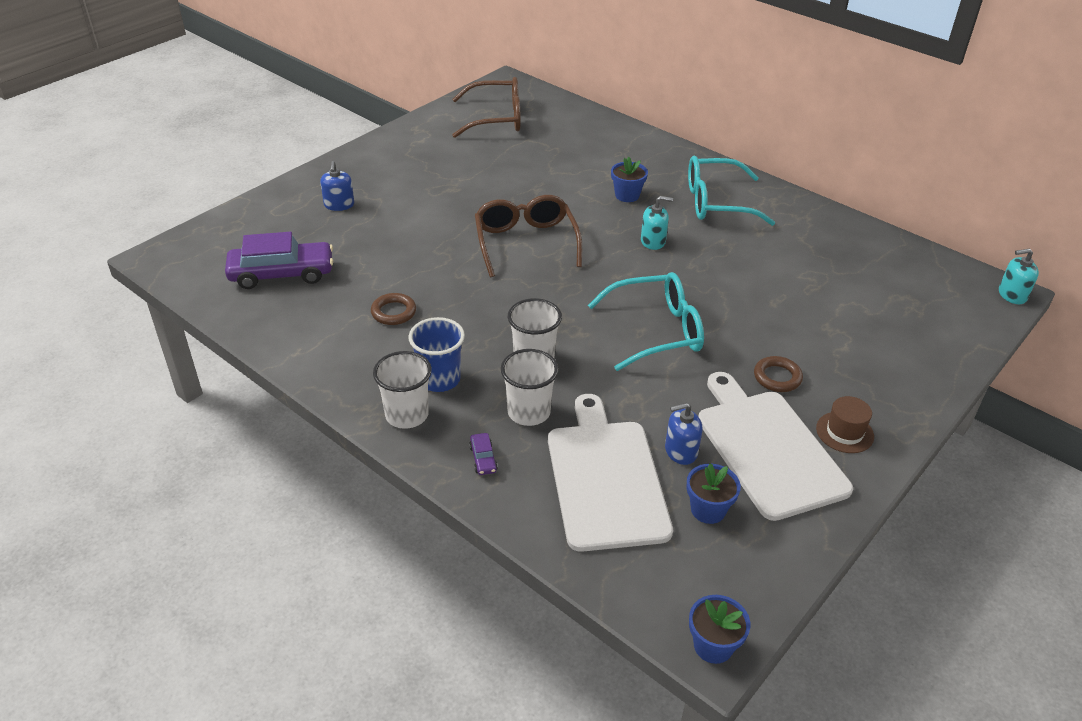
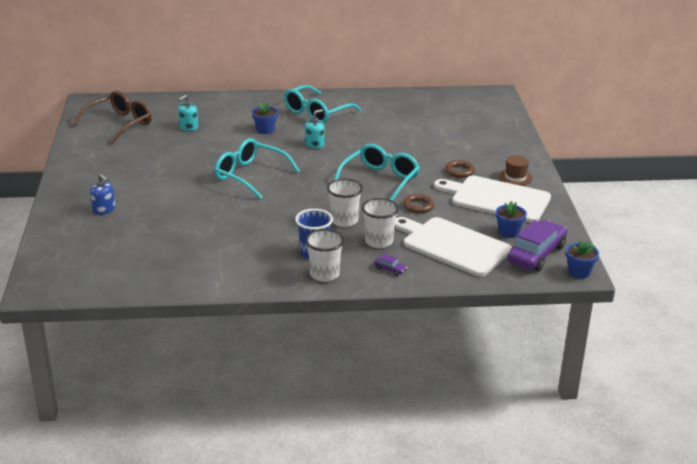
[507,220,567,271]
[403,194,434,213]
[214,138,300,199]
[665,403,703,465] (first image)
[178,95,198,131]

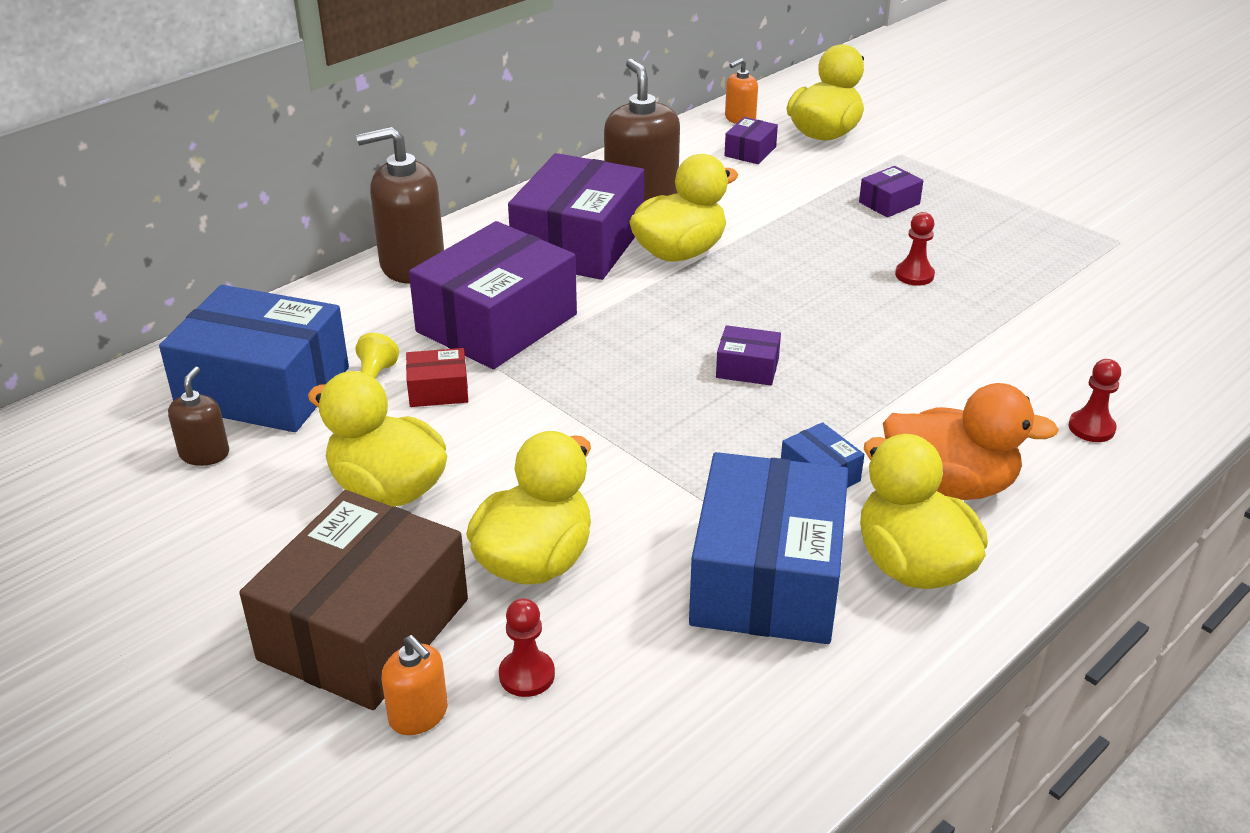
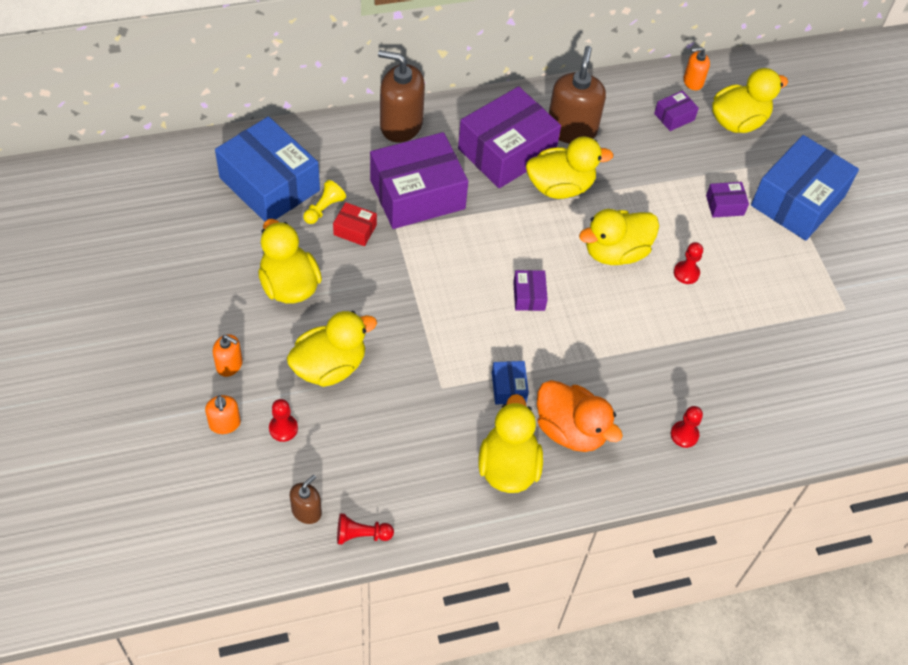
[290,475,322,524]
[213,334,243,377]
[751,135,859,241]
[513,270,548,311]
[337,513,394,545]
[579,209,659,265]

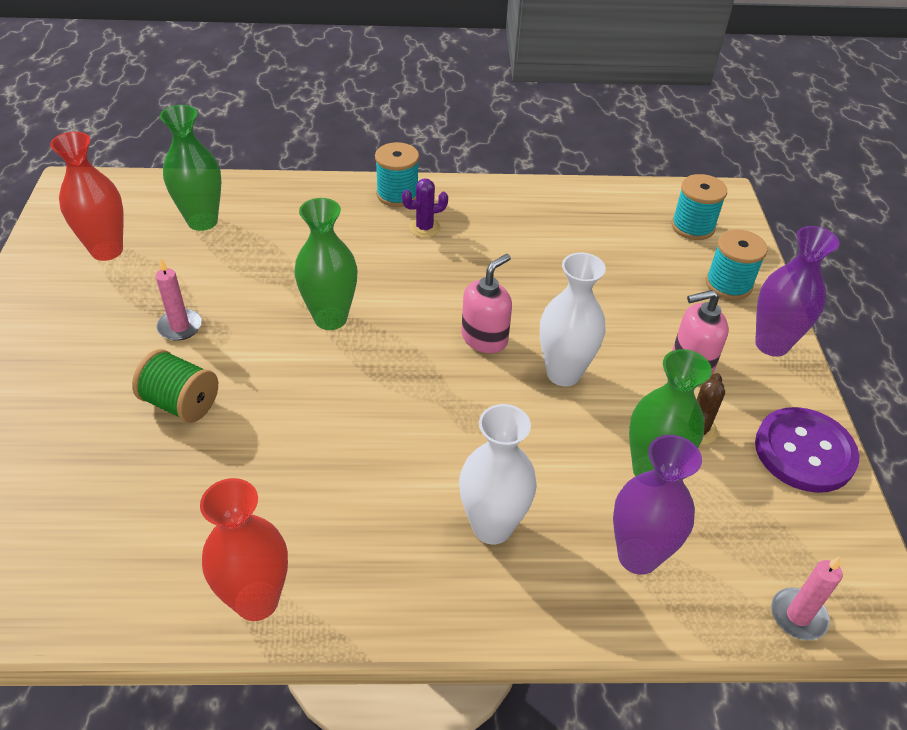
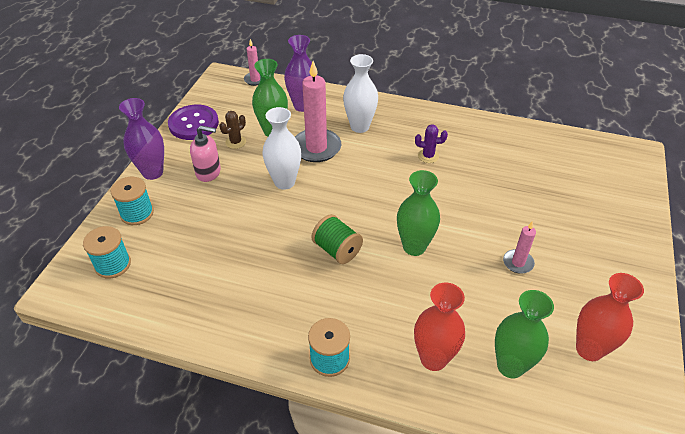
[312,214,363,264]
[414,283,465,371]
[415,124,448,163]
[461,254,512,353] (first image)
[295,61,341,162]

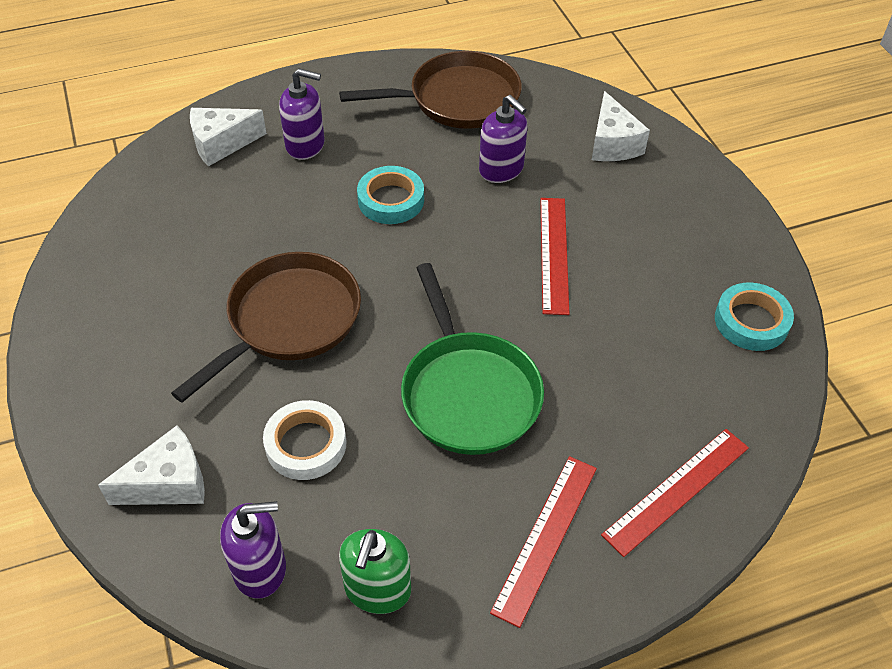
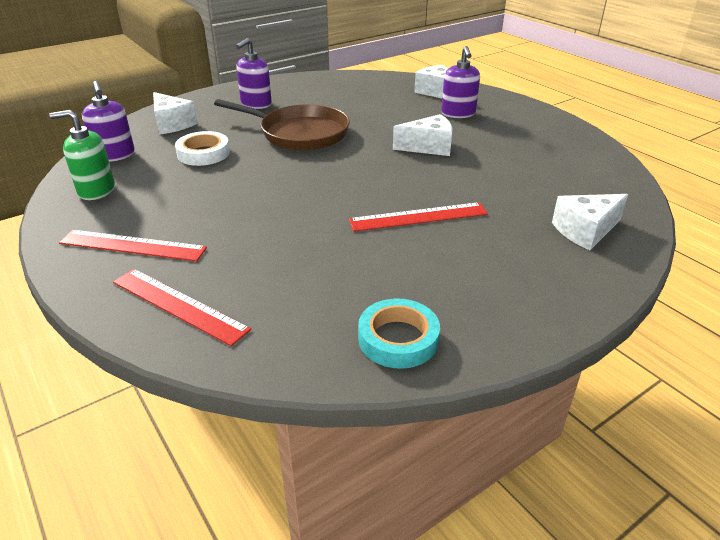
[339,51,522,129] (first image)
[393,114,453,156]
[401,263,544,455] (first image)
[236,38,272,109]

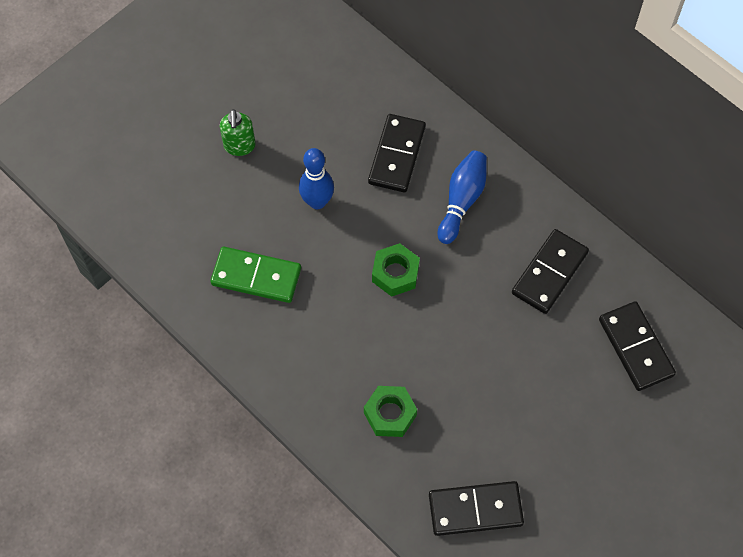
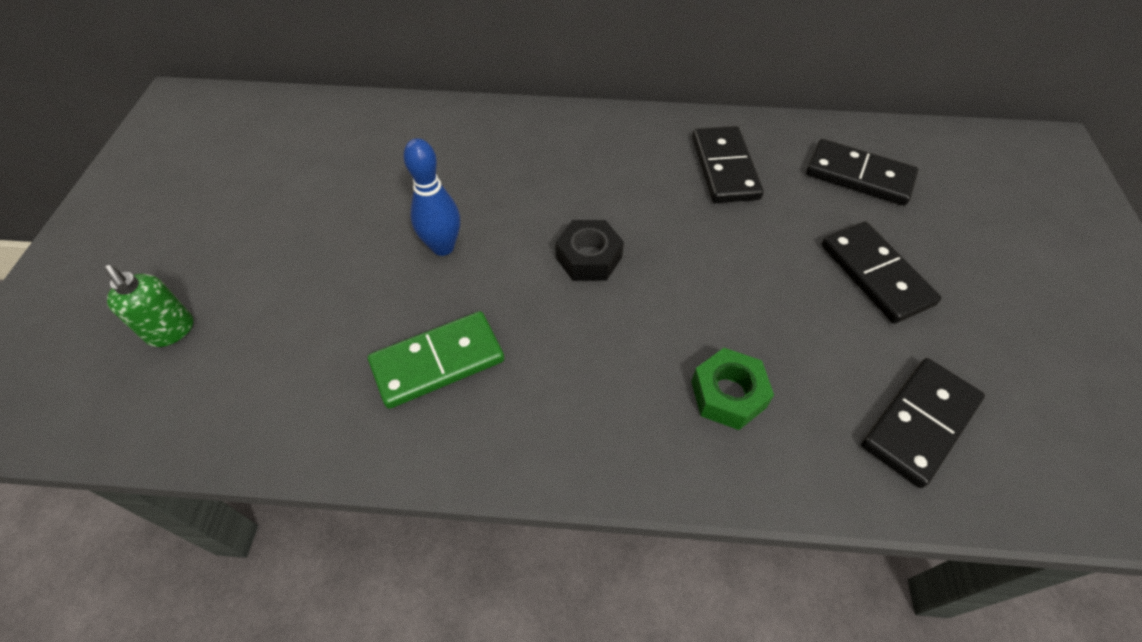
[104,265,193,347]
[821,221,941,324]
[555,220,624,281]
[437,150,487,244] (first image)

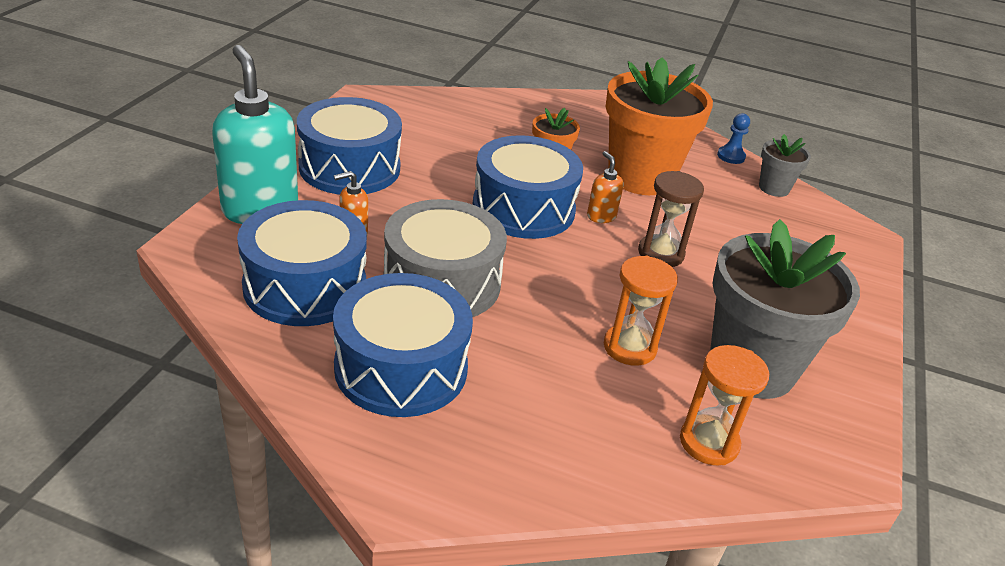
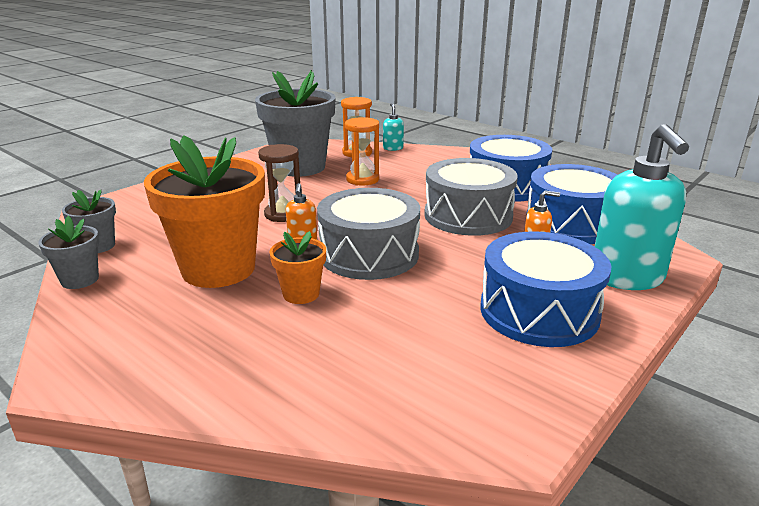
[317,188,420,280]
[38,216,99,289]
[383,103,404,151]

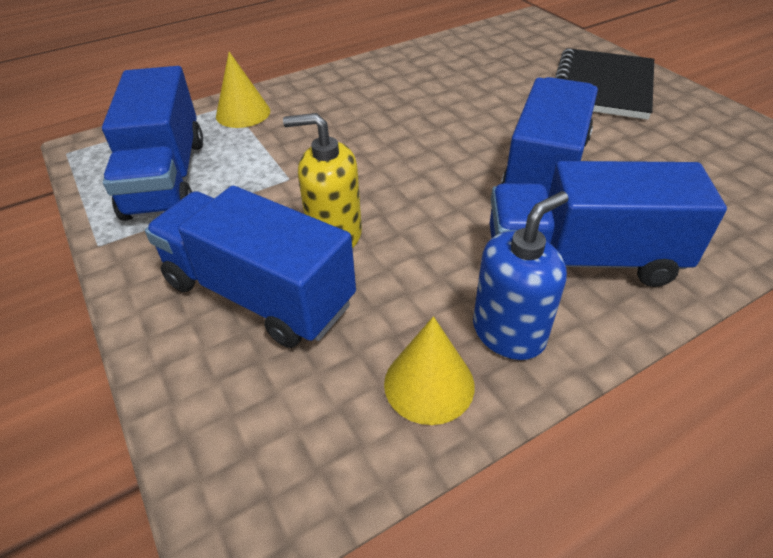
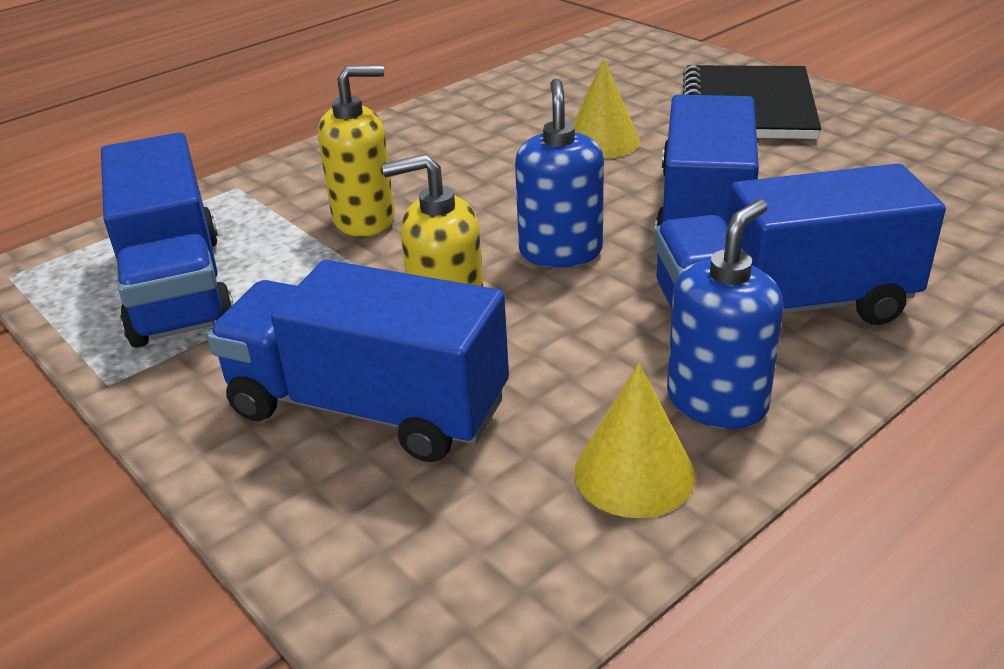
[573,58,640,158]
[318,65,395,237]
[515,79,604,268]

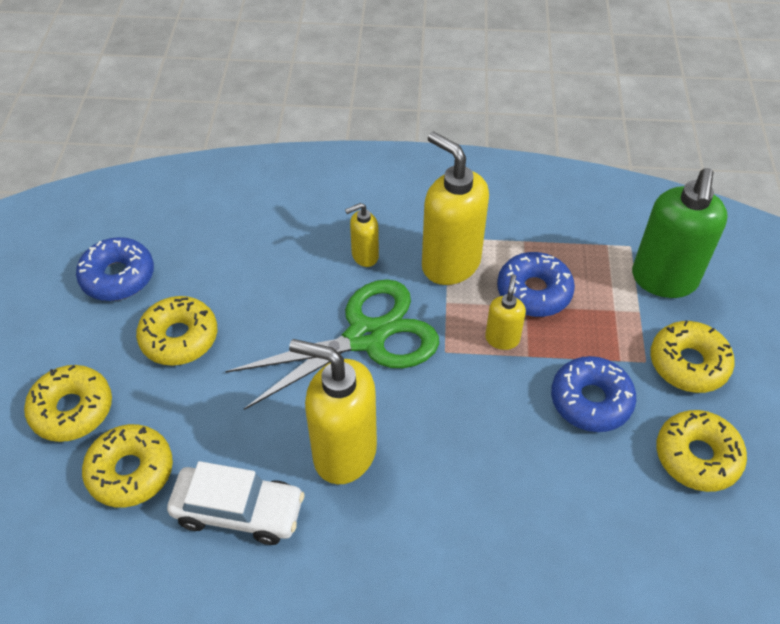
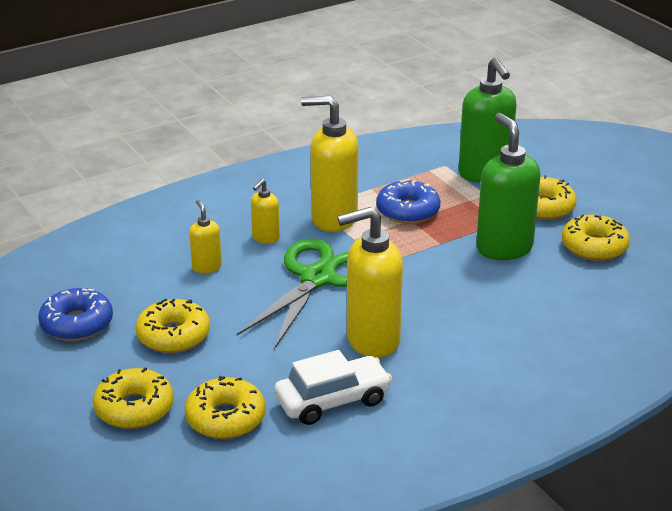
[189,200,222,273]
[476,113,541,260]

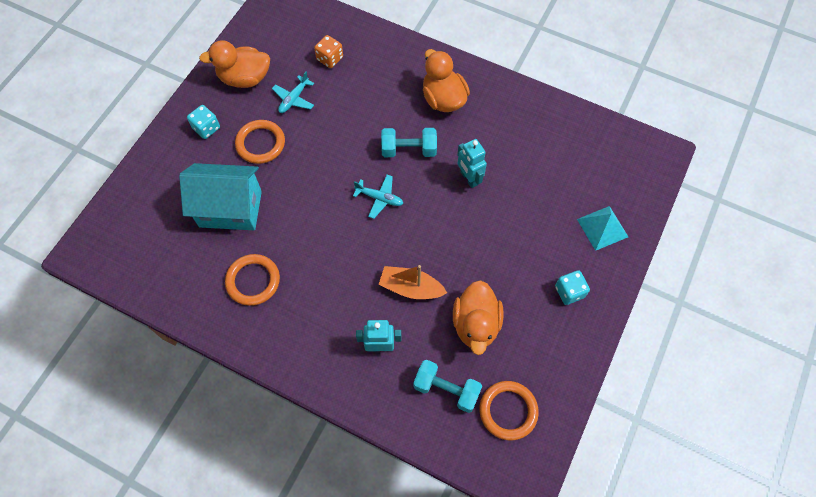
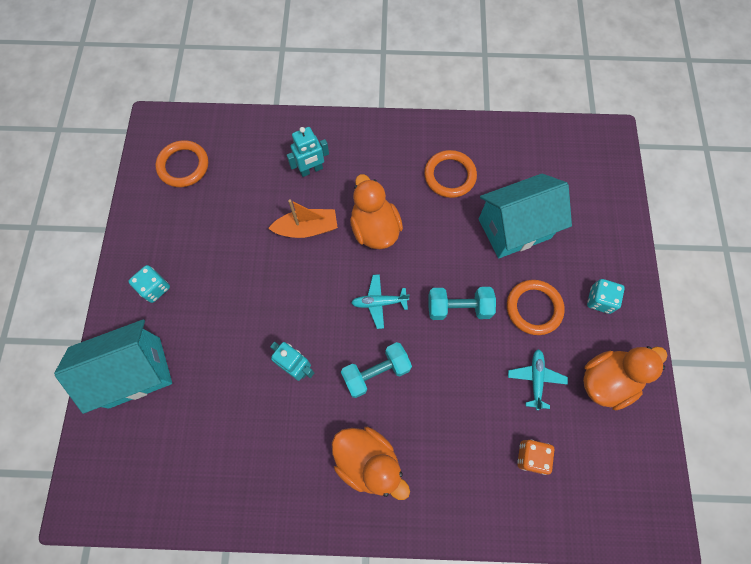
[429,287,496,320]
[350,174,403,249]
[54,319,172,414]

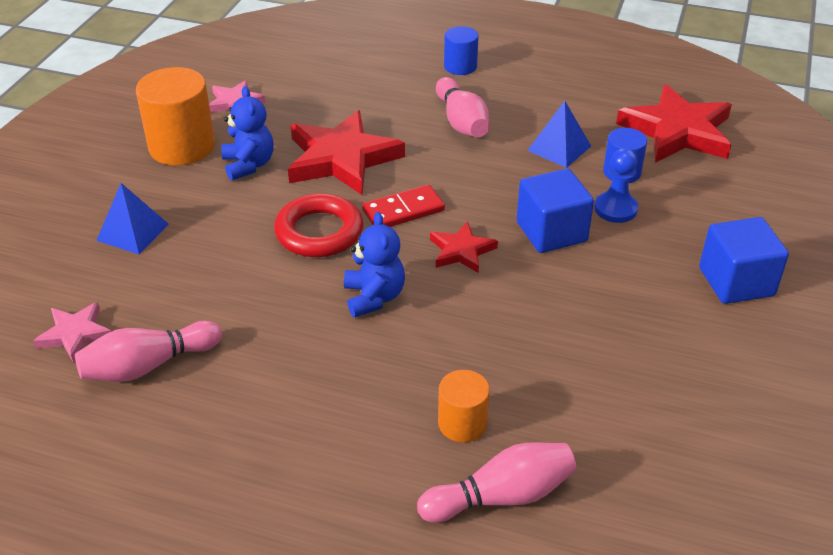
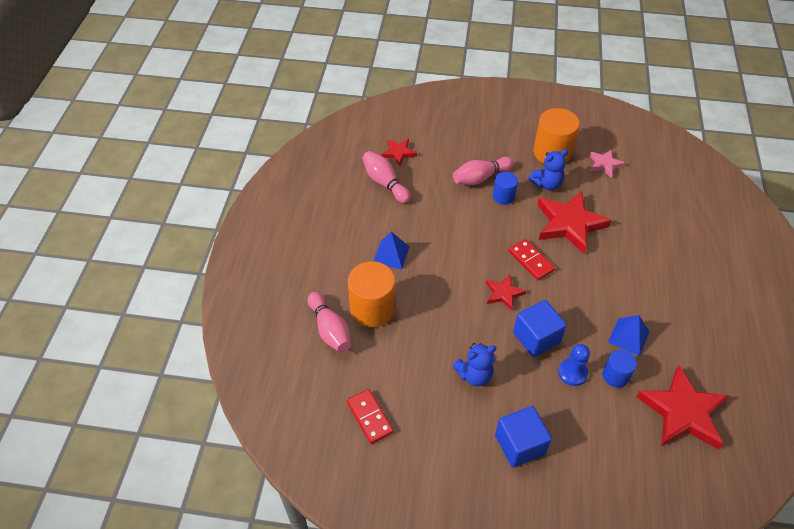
[381,139,417,166]
[374,232,409,270]
[274,194,363,257] (first image)
[452,343,496,386]
[453,157,514,185]
[348,261,395,327]
[493,172,518,205]
[347,389,394,444]

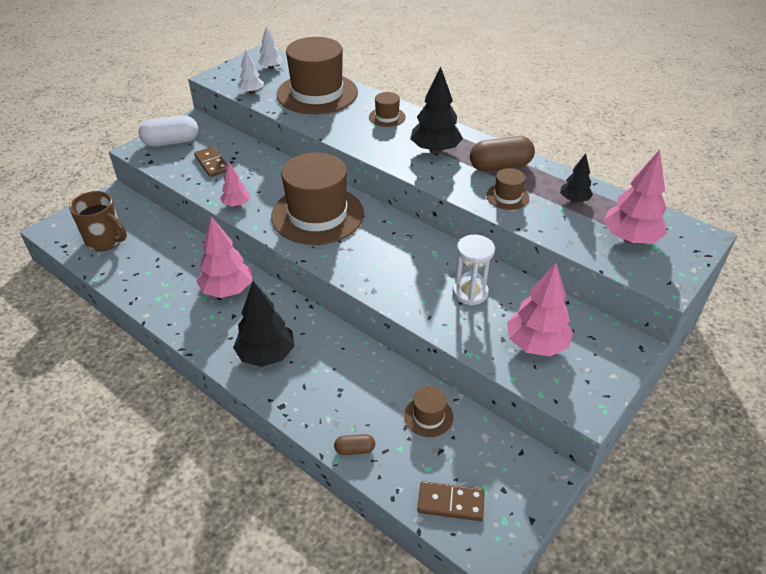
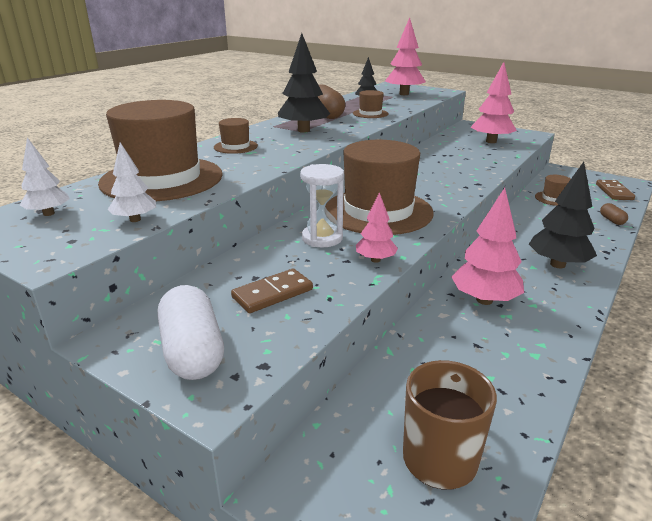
[300,164,344,247]

